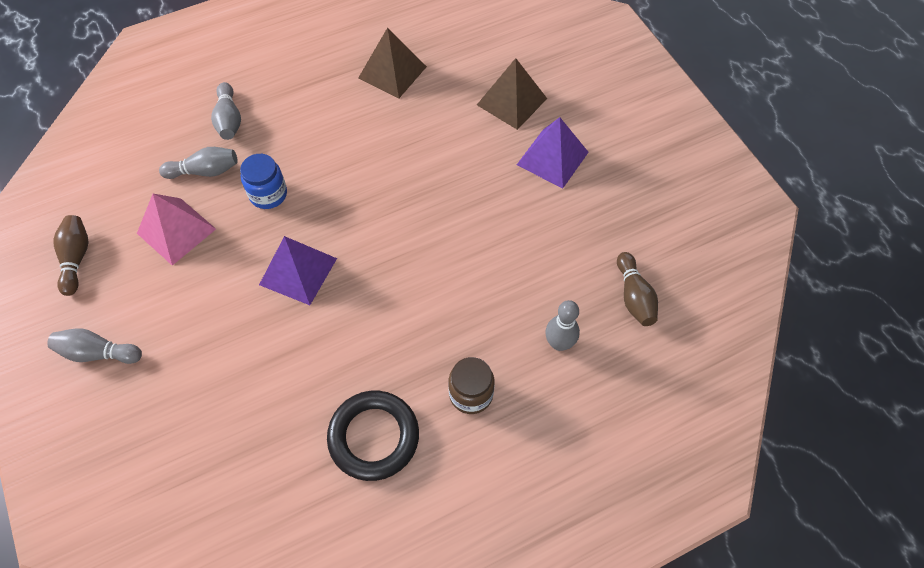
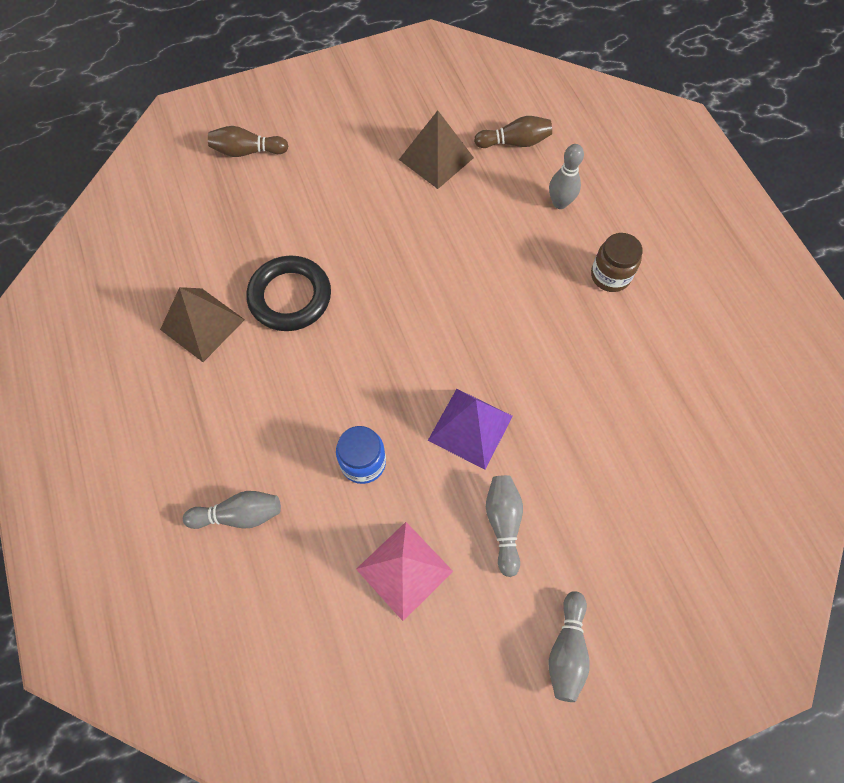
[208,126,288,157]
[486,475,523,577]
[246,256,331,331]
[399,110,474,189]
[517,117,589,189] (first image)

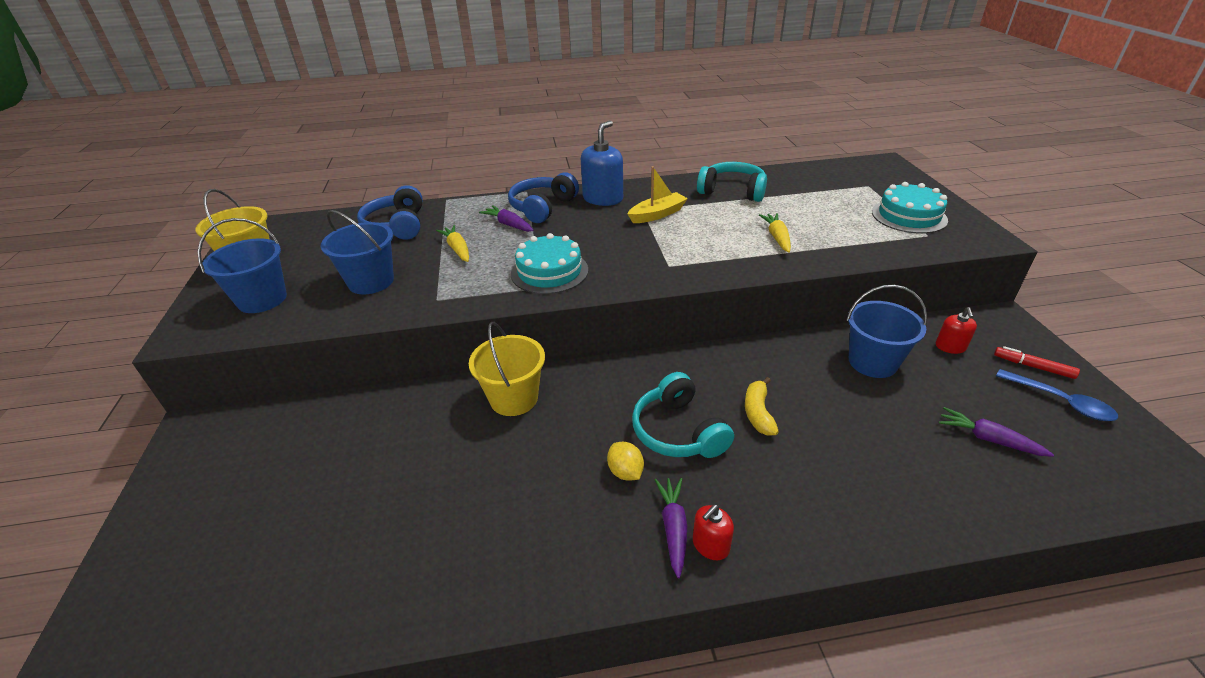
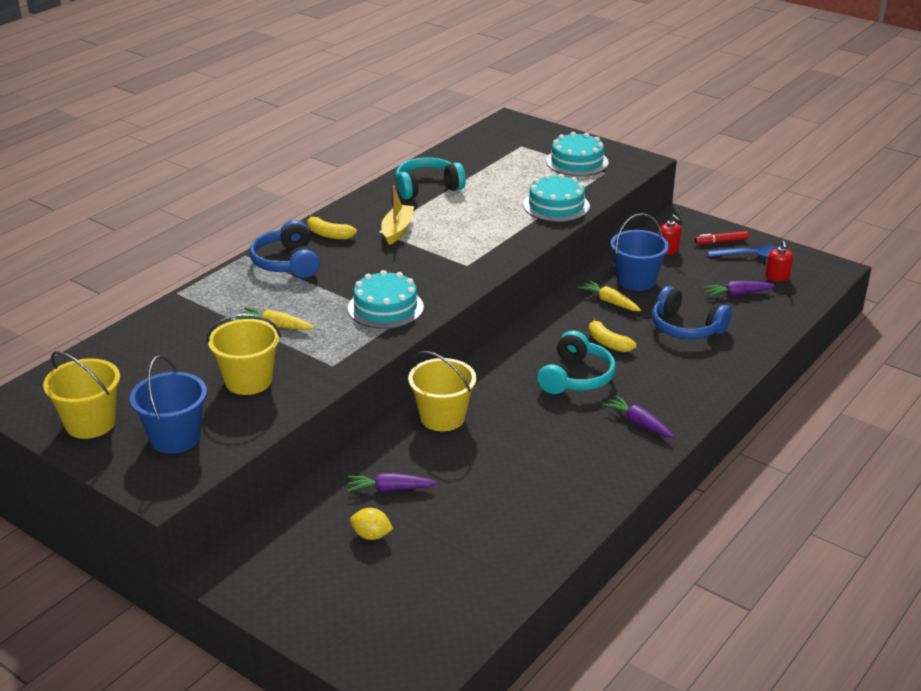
[207,314,281,395]
[652,286,732,339]
[347,473,437,492]
[307,215,357,240]
[350,508,393,540]
[537,330,616,394]
[765,241,793,282]
[578,280,641,311]
[523,174,590,222]

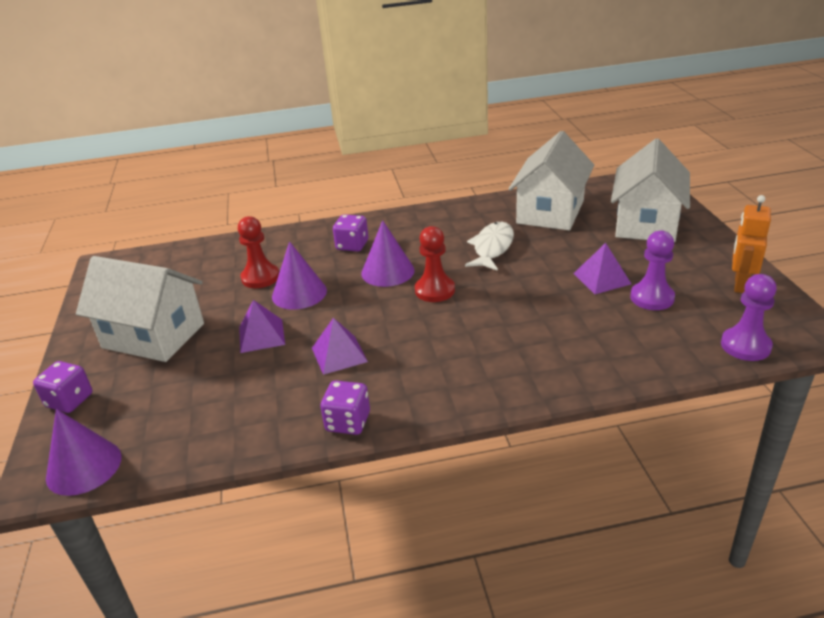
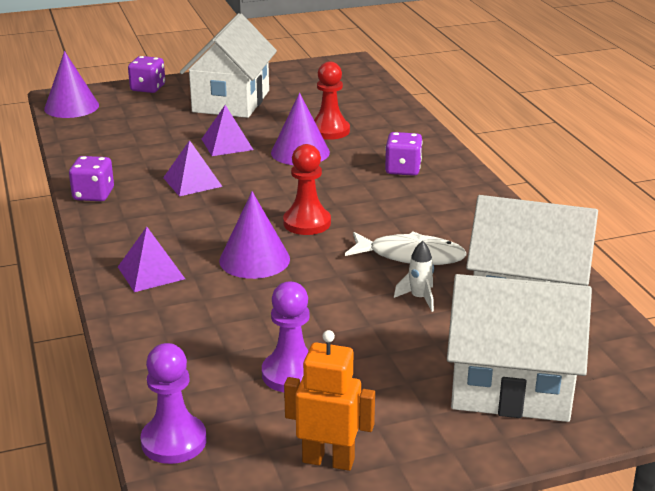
[219,192,290,279]
[118,227,185,292]
[394,241,434,312]

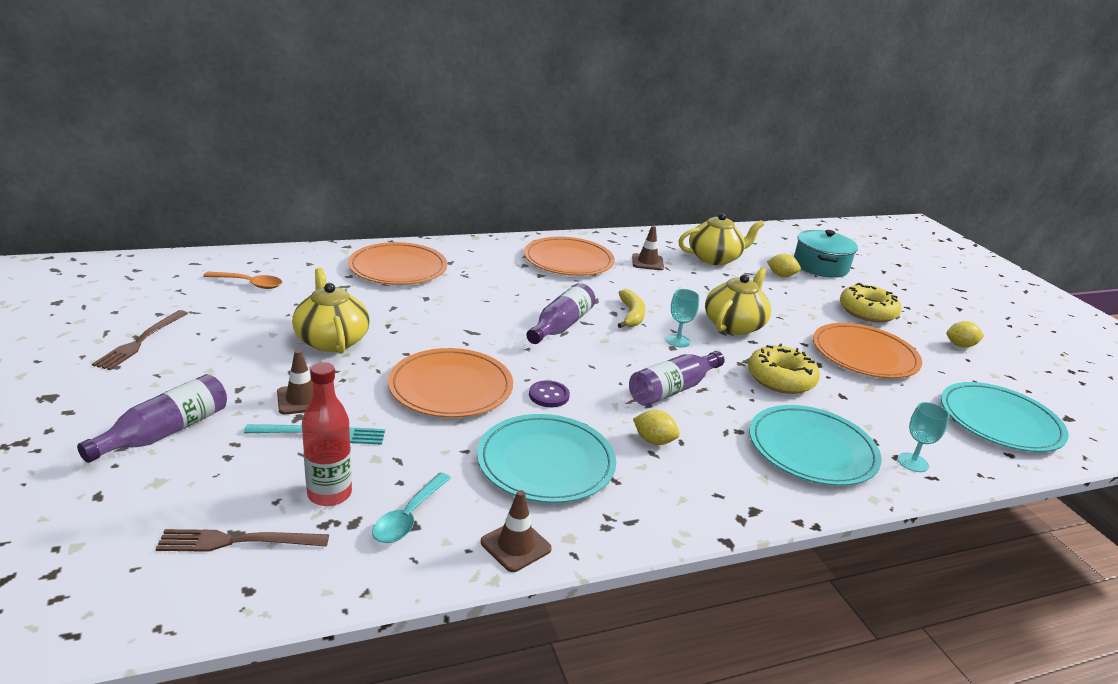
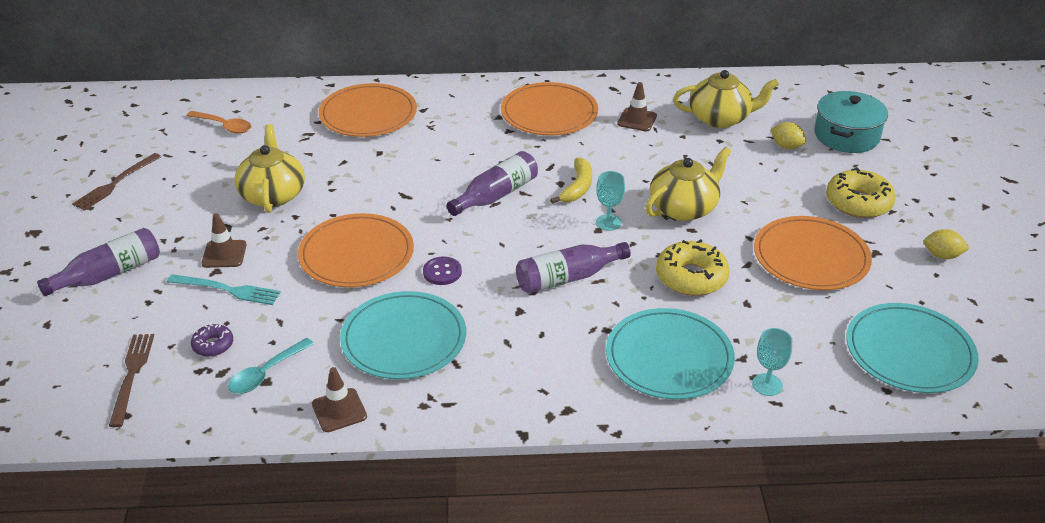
[109,334,154,427]
[191,324,233,357]
[633,410,680,445] (first image)

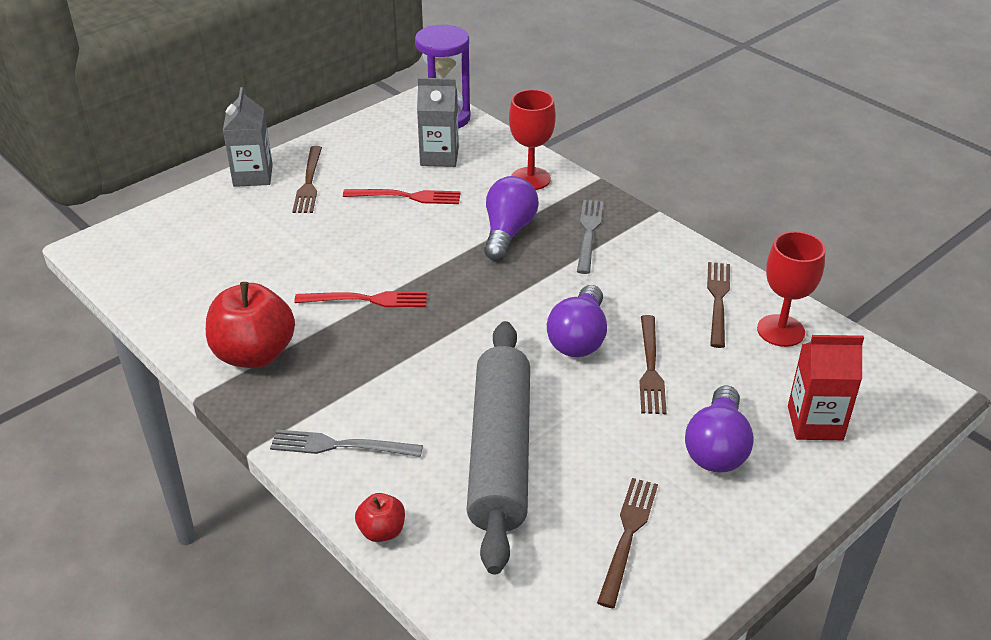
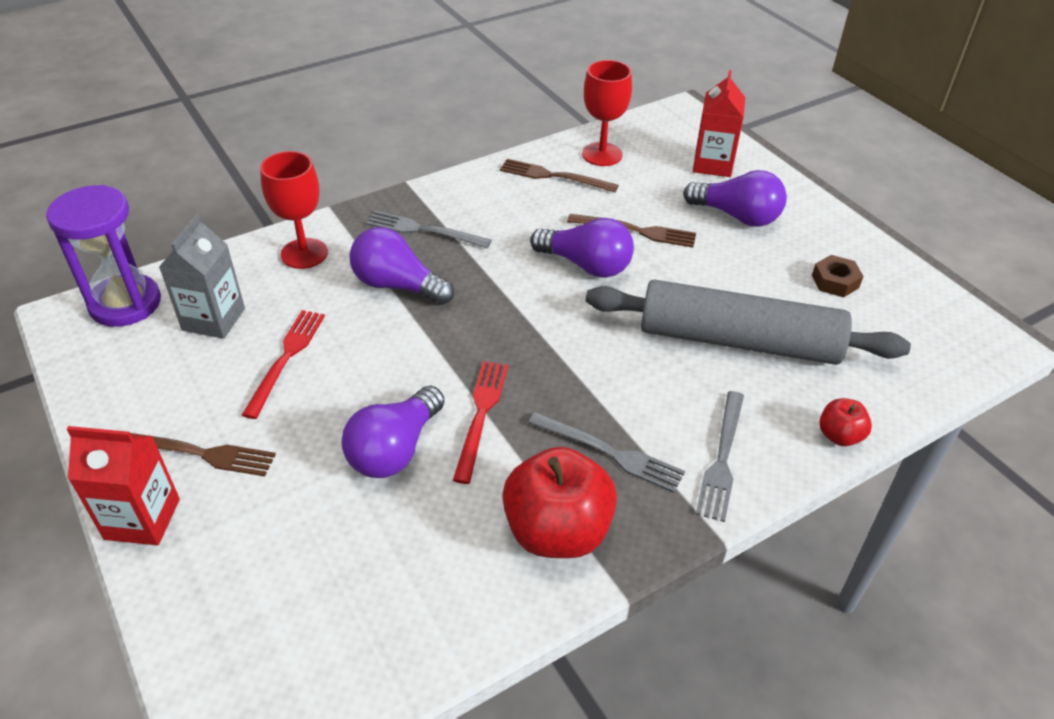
[67,426,180,545]
[812,255,863,297]
[341,386,445,478]
[528,412,685,493]

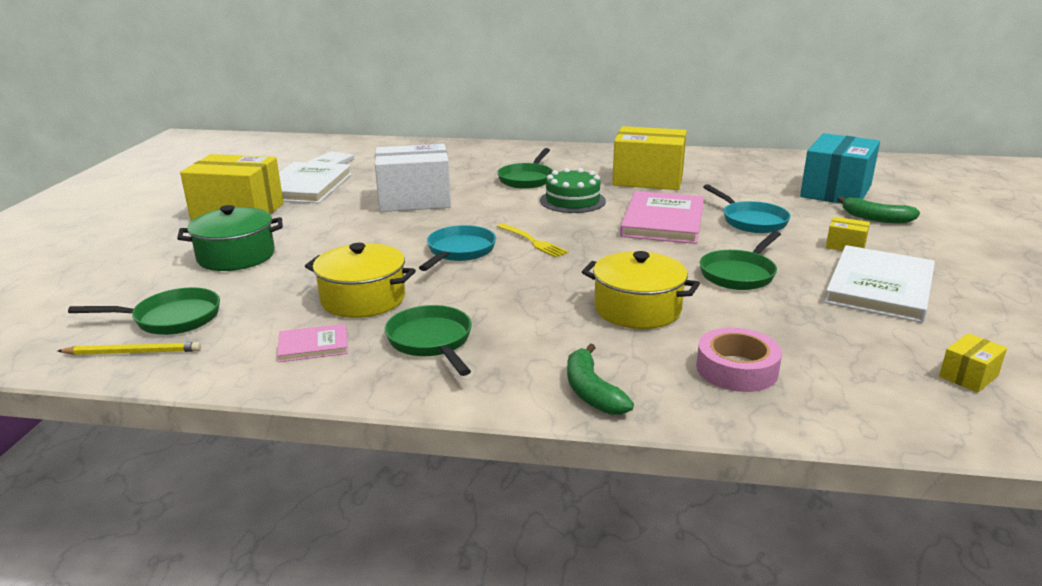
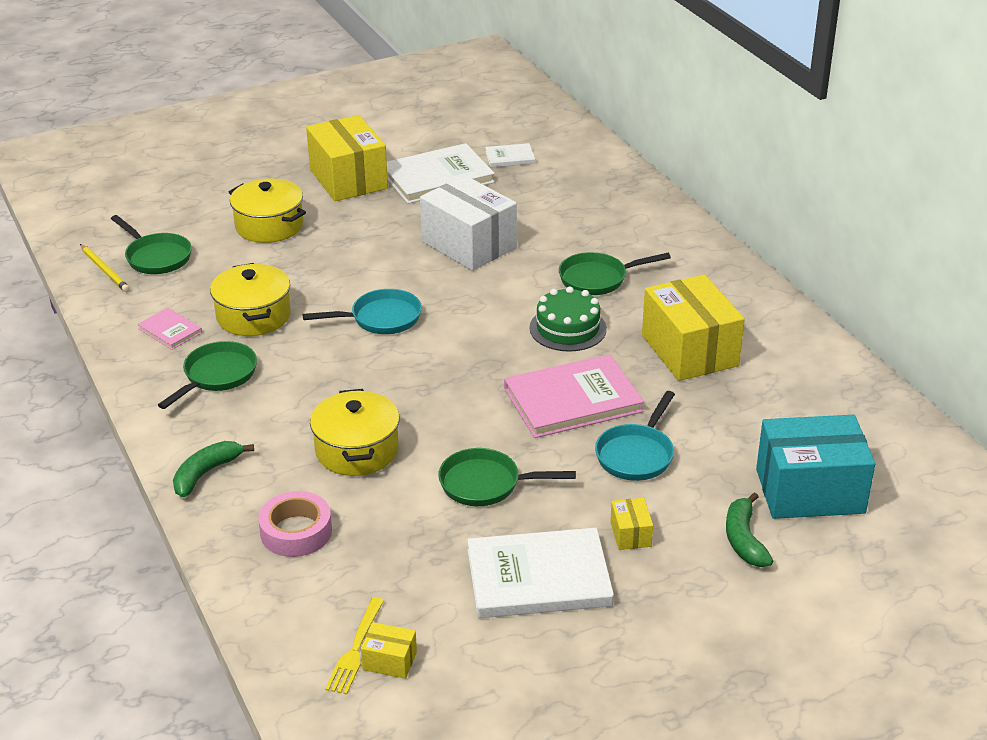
[229,179,306,243]
[325,597,384,695]

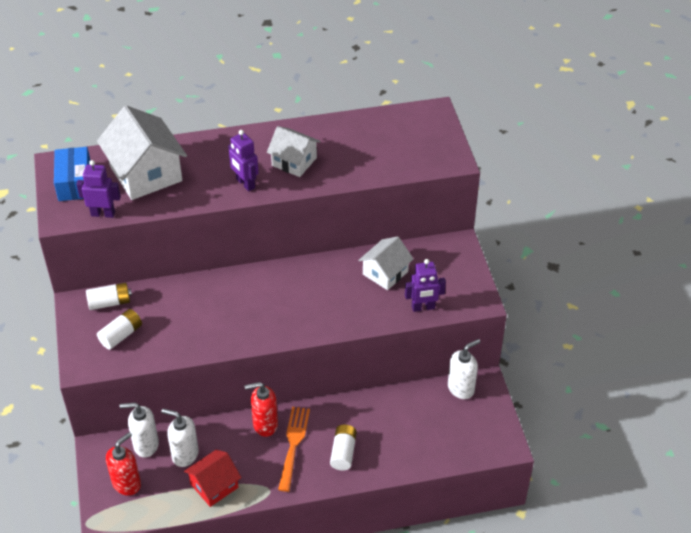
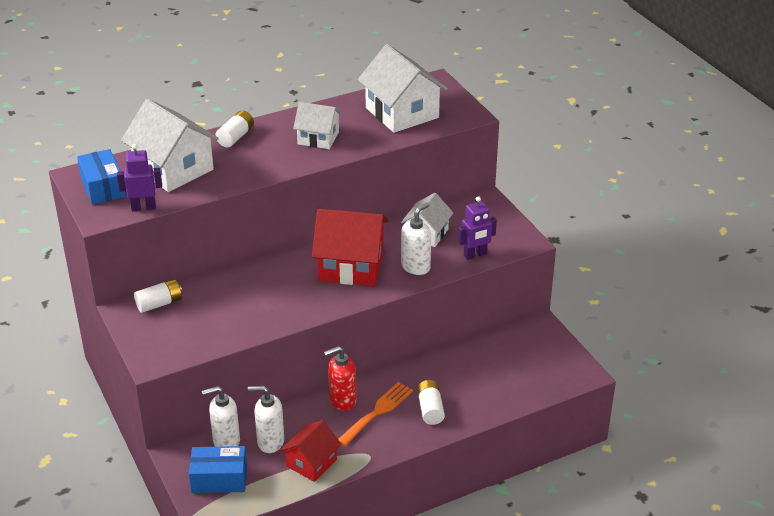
[215,111,254,147]
[189,446,247,493]
[228,130,259,191] (first image)
[338,382,413,446]
[401,203,431,275]
[312,209,389,286]
[358,44,448,133]

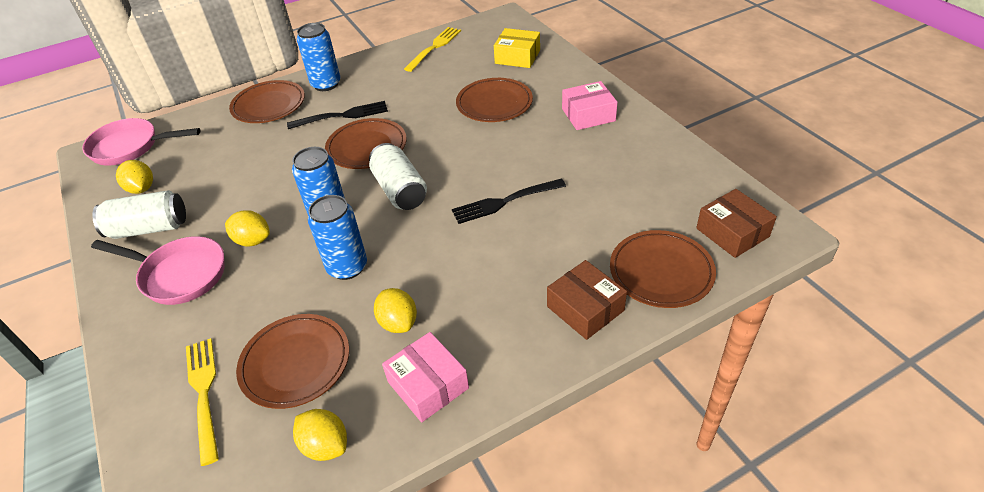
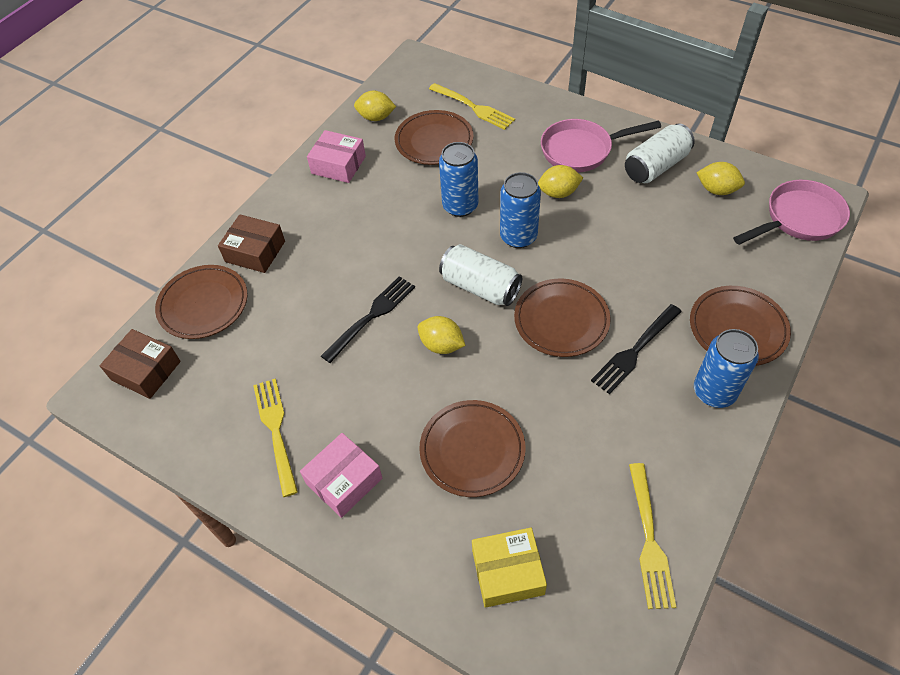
[417,316,465,354]
[253,378,298,497]

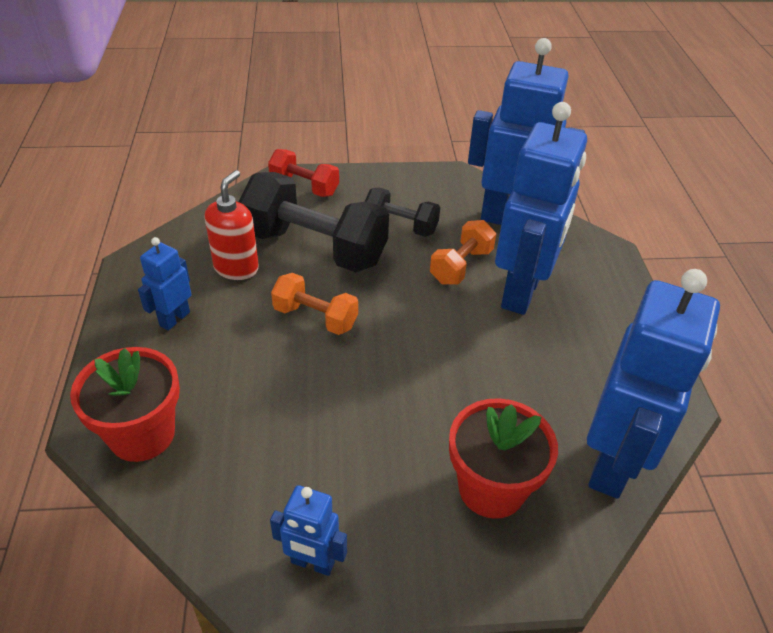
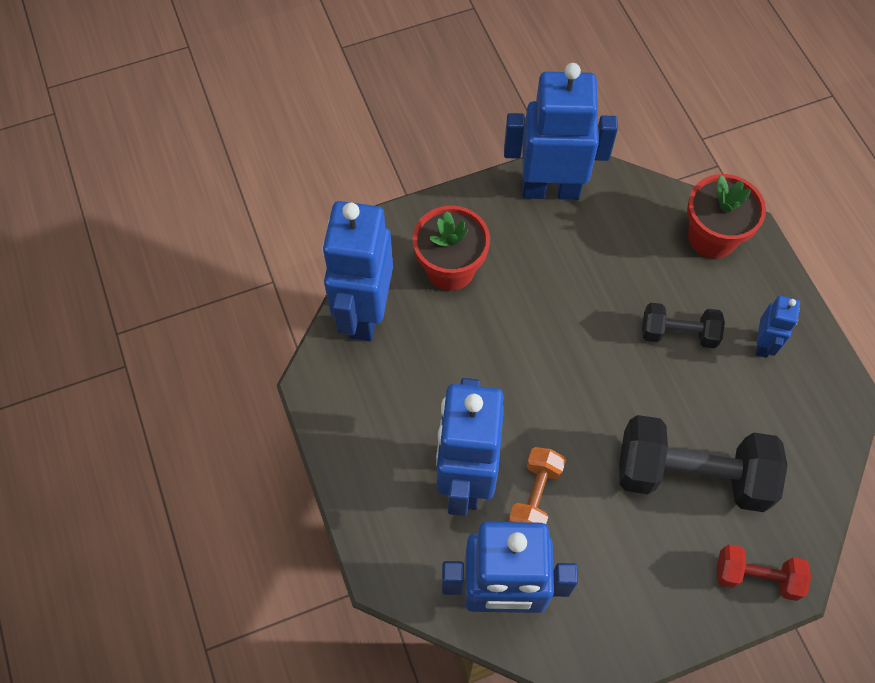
[204,170,259,280] (first image)
[504,63,618,200]
[271,273,358,335] (first image)
[642,303,725,348]

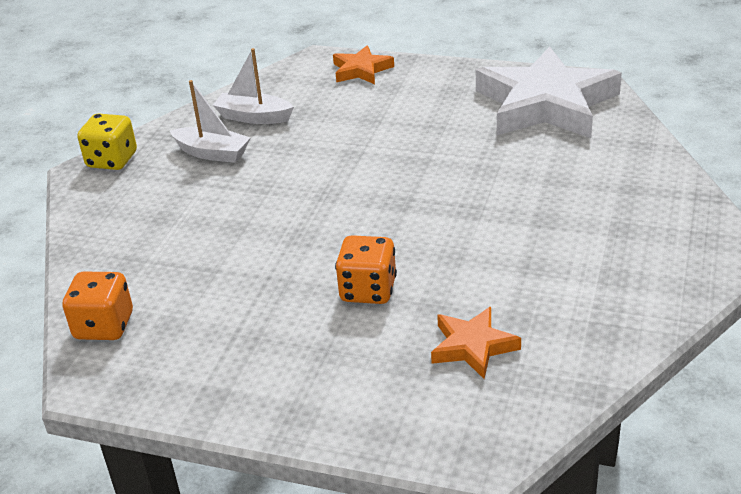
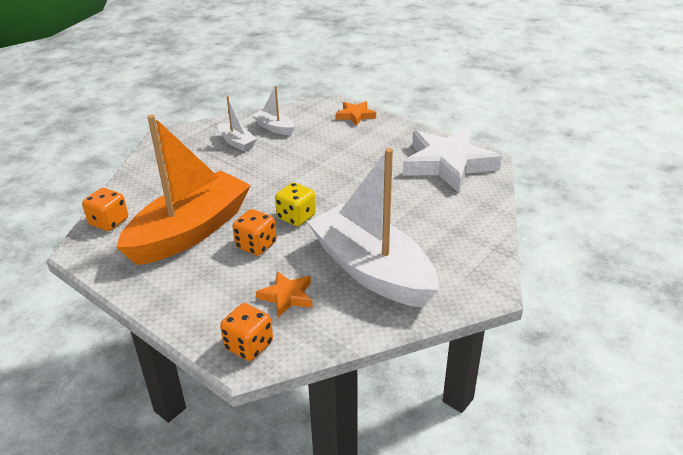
[275,182,316,226]
[116,114,251,265]
[220,303,273,361]
[307,148,438,307]

